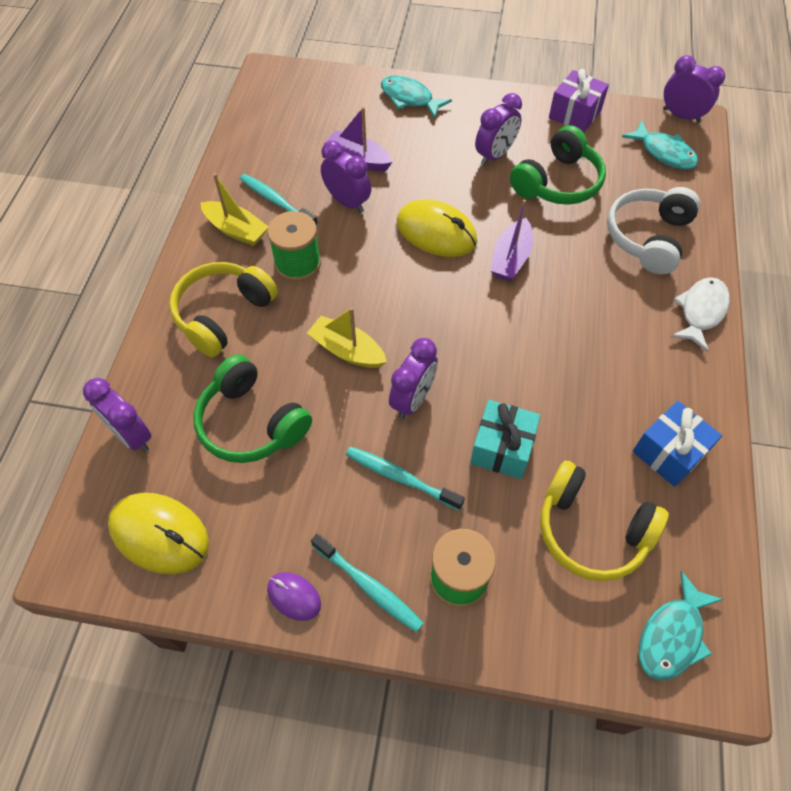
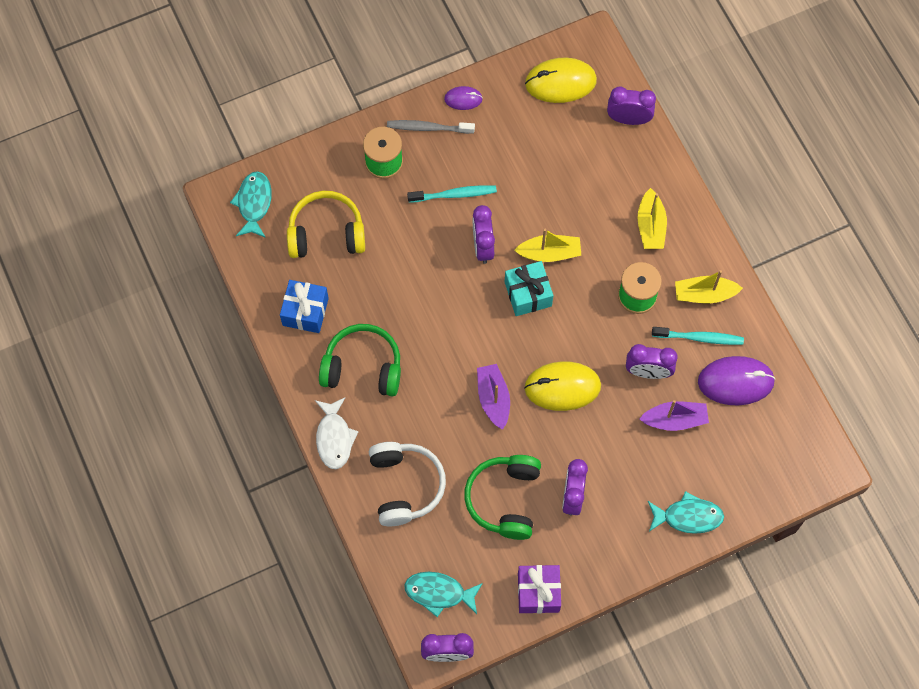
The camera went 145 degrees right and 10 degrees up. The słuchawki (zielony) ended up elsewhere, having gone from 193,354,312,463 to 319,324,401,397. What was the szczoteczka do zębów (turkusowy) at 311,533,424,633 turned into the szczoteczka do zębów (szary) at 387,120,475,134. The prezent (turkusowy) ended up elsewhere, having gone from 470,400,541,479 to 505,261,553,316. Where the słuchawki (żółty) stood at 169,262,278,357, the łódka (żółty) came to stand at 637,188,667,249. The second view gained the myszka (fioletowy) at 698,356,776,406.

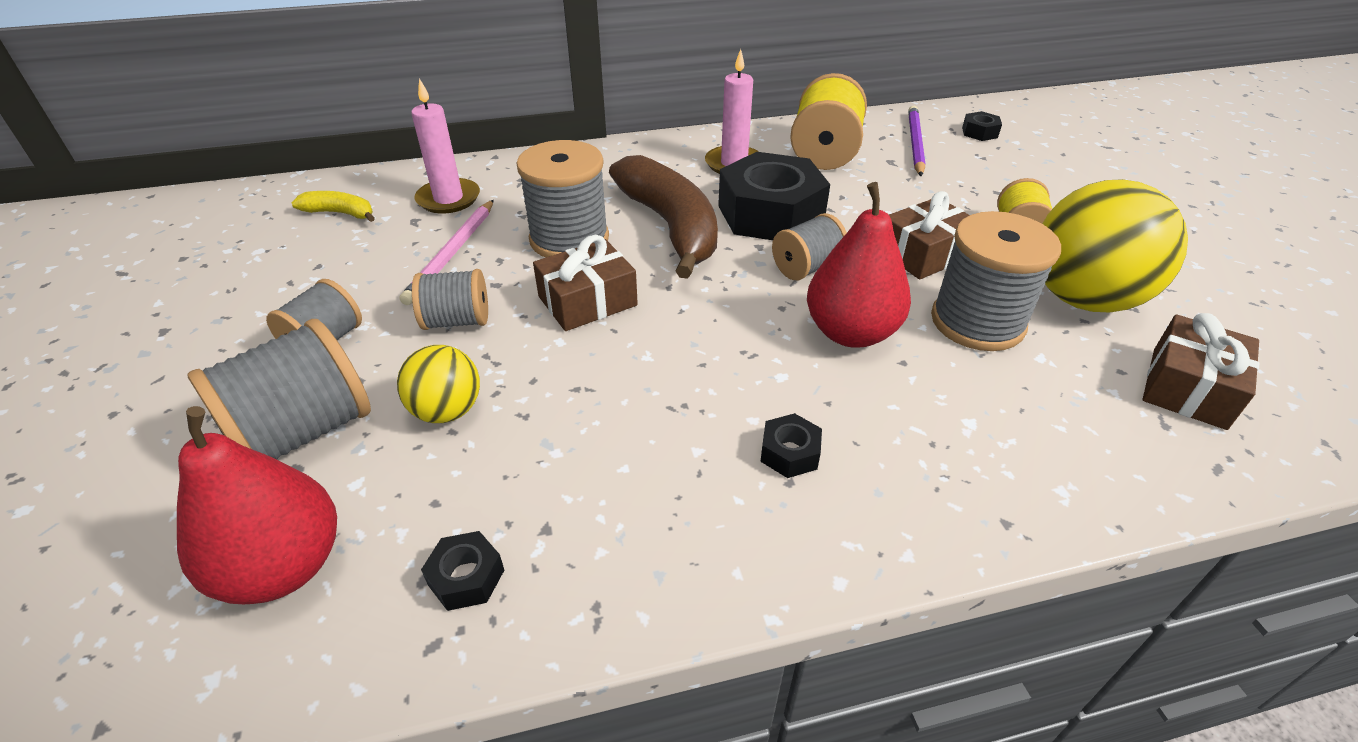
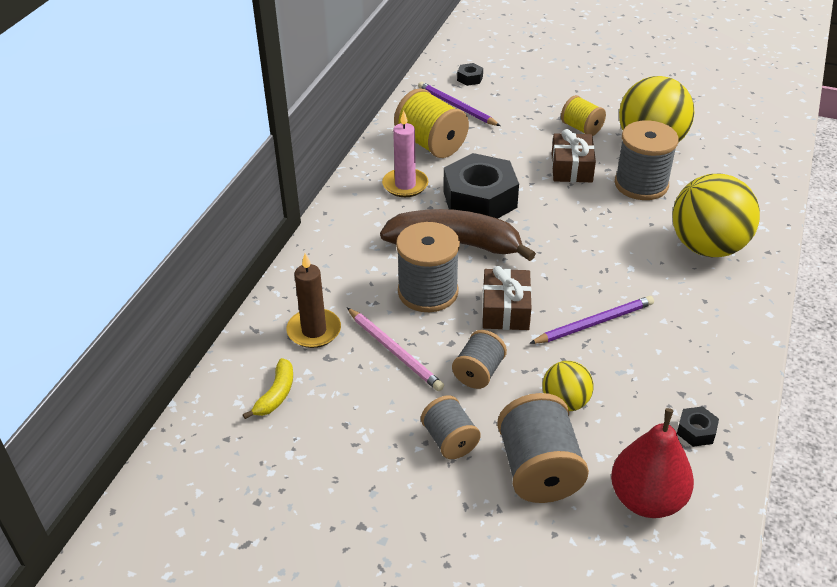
The camera went 55 degrees left and 0 degrees up. The banan (żółty) at 292,191,375,222 ended up facing another way, 150 degrees clockwise from before. What was the świeca (różowy) at 411,78,480,213 turned into the świeca (brązowy) at 286,253,341,348. The second view gained the ołówek (fioletowy) at 529,296,654,344. The second view gained the piłka (żółty) at 672,174,760,257. The second view lost the nakrętka (czarny) at 760,413,822,478. The second view lost the szpulka (szary) at 772,213,847,280. The second view lost the gruszka (czerwony) at 807,182,911,348. The second view lost the prezent (brązowy) at 1143,313,1259,430.

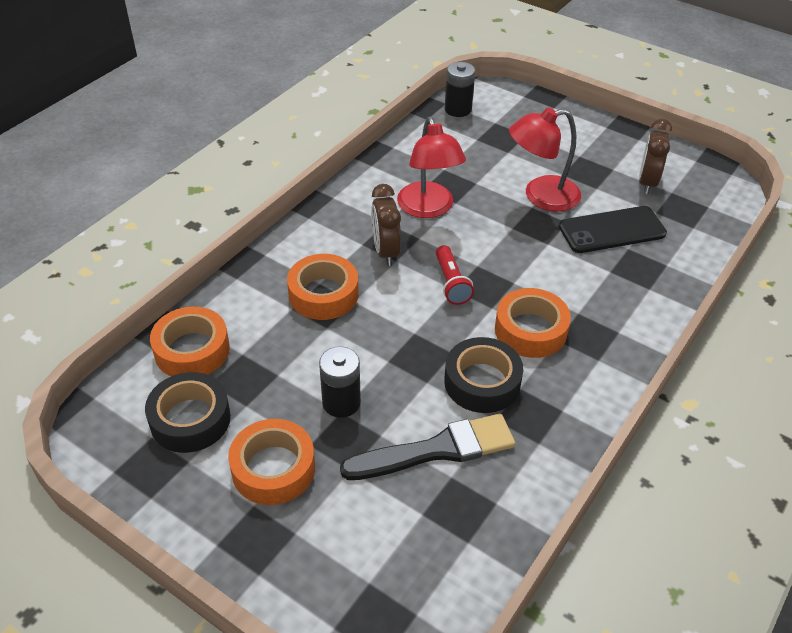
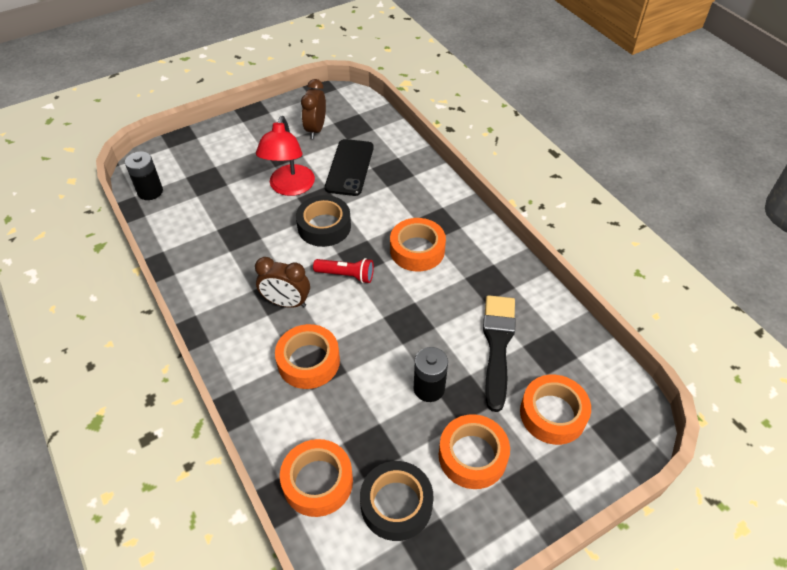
The camera went 65 degrees left and 5 degrees up. The taśma klejąca (czarny) ended up elsewhere, having gone from 444,337,524,413 to 296,195,351,247. The budzik (brązowy) at 639,119,672,194 ended up facing another way, 60 degrees clockwise from before. The second view gained the taśma klejąca (pomarańczowy) at 520,375,591,445. The second view lost the lampka (czerwony) at 397,117,466,218.

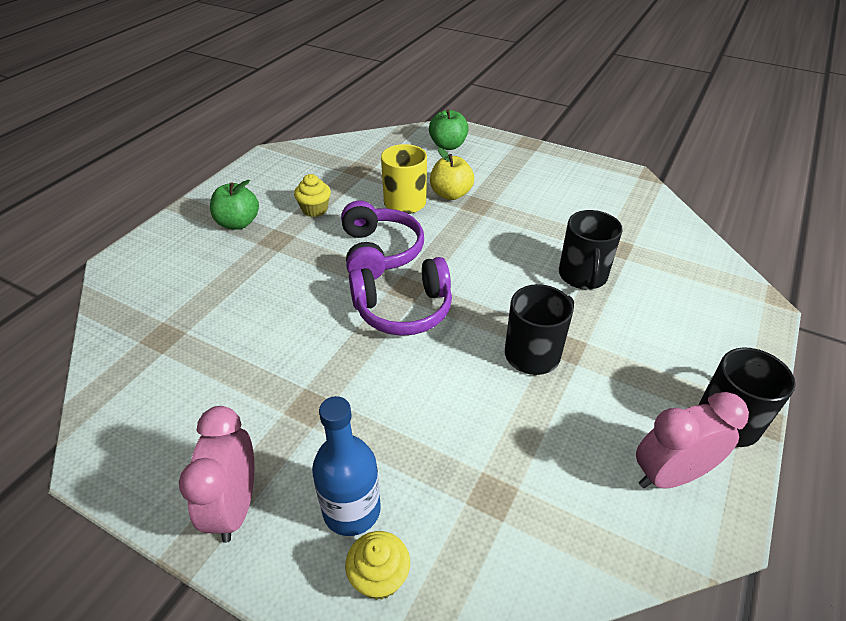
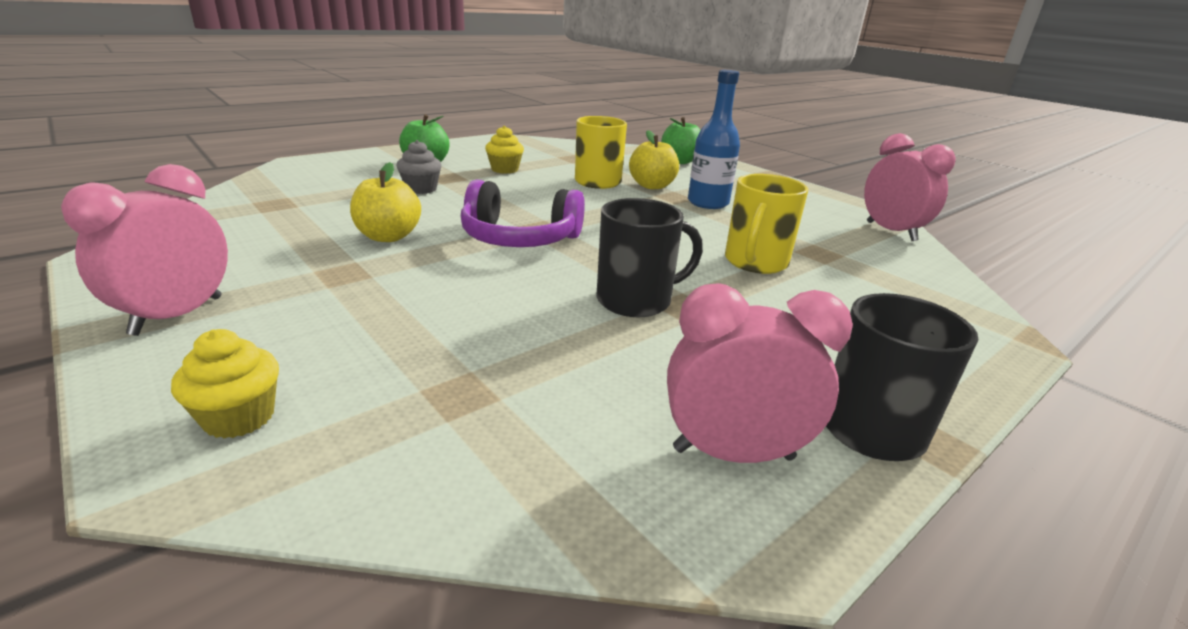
The camera went 20 degrees right and 15 degrees down. The second view gained the jabłko (żółty) at 350,162,421,242. The second view gained the muffinka (szary) at 396,140,442,194. The butelka (niebieski) ended up elsewhere, having gone from 312,396,381,536 to 688,70,740,209. What was the kubek (czarny) at 559,210,623,290 turned into the kubek (żółty) at 725,174,808,274. The second view gained the budzik (różowy) at 864,133,956,241. The second view lost the słuchawki (fioletowy) at 341,201,424,280.

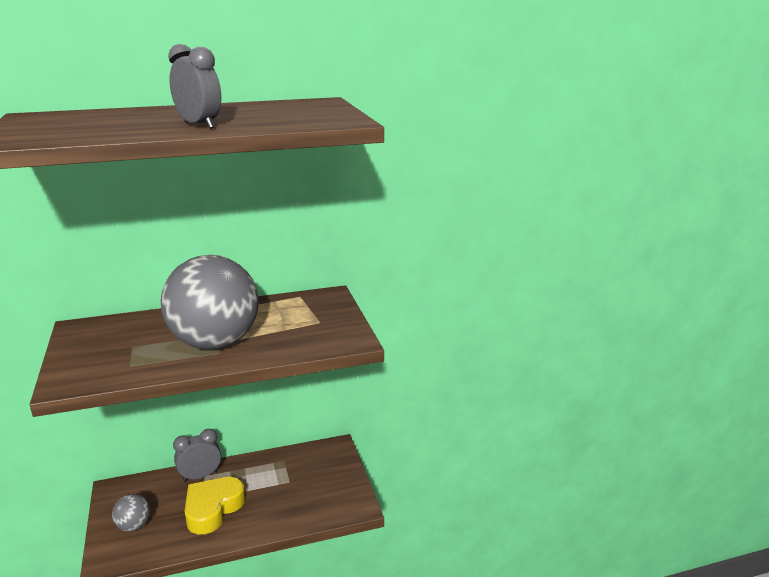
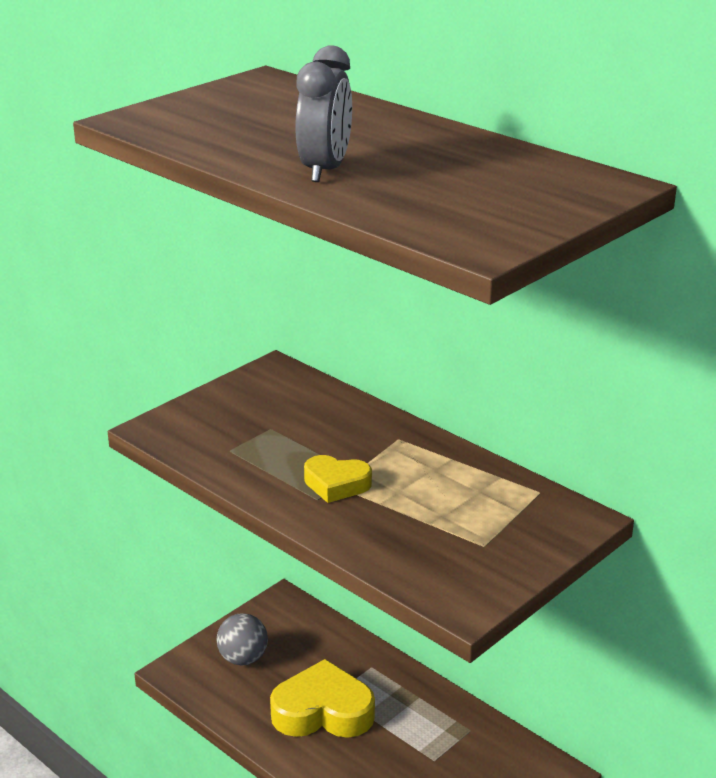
The camera went 60 degrees right and 5 degrees up. Where the piłka (szary) stood at 161,255,259,350, the serce (żółty) came to stand at 304,455,372,503. The second view lost the budzik (szary) at 173,429,221,482.

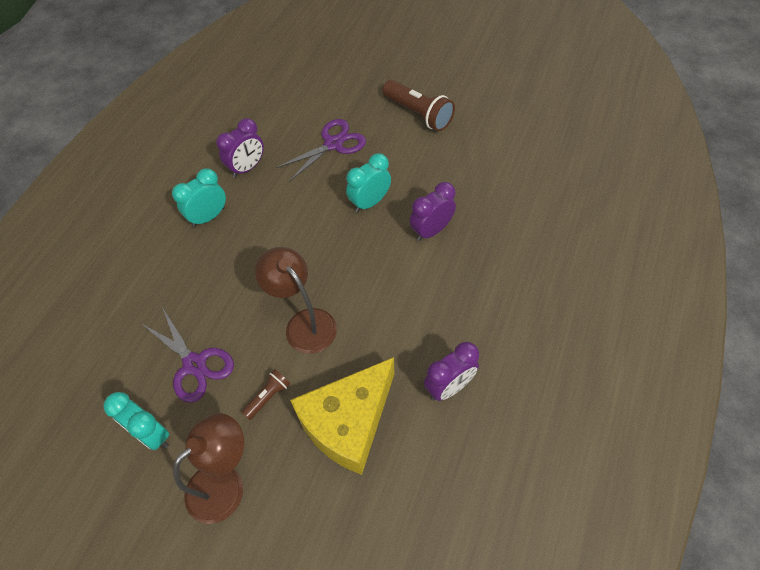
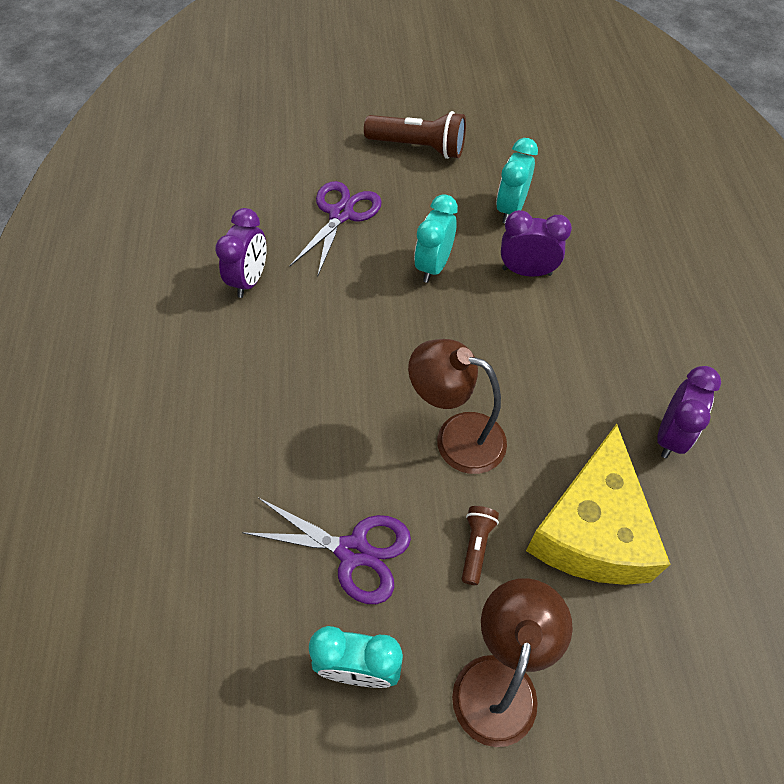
The camera went 30 degrees left and 0 degrees up. The budzik (turkusowy) ended up elsewhere, having gone from 172,168,226,227 to 496,138,538,223. The budzik (fioletowy) at 410,182,456,241 ended up facing another way, 75 degrees clockwise from before.

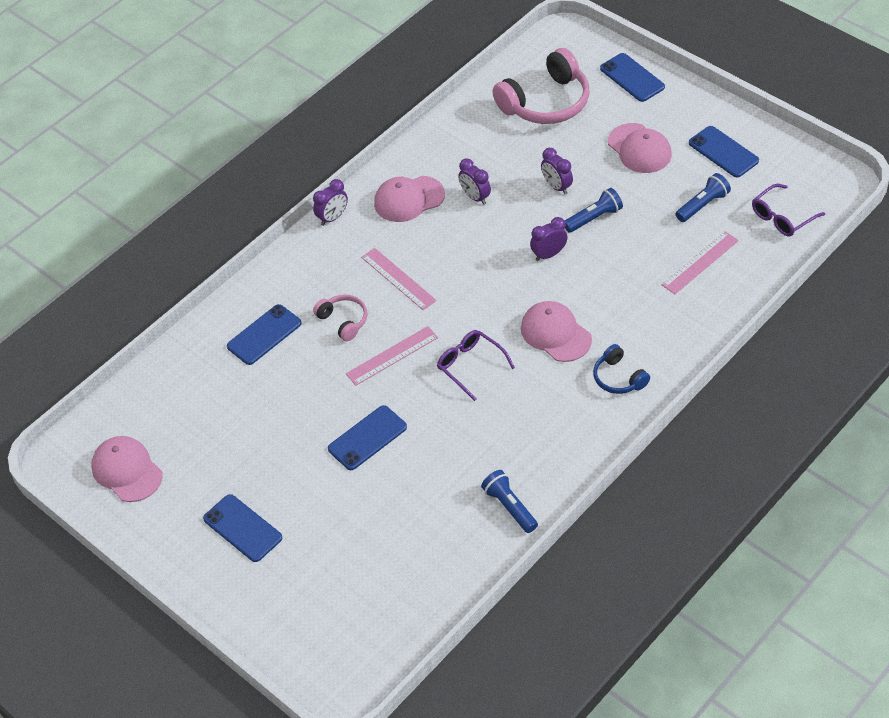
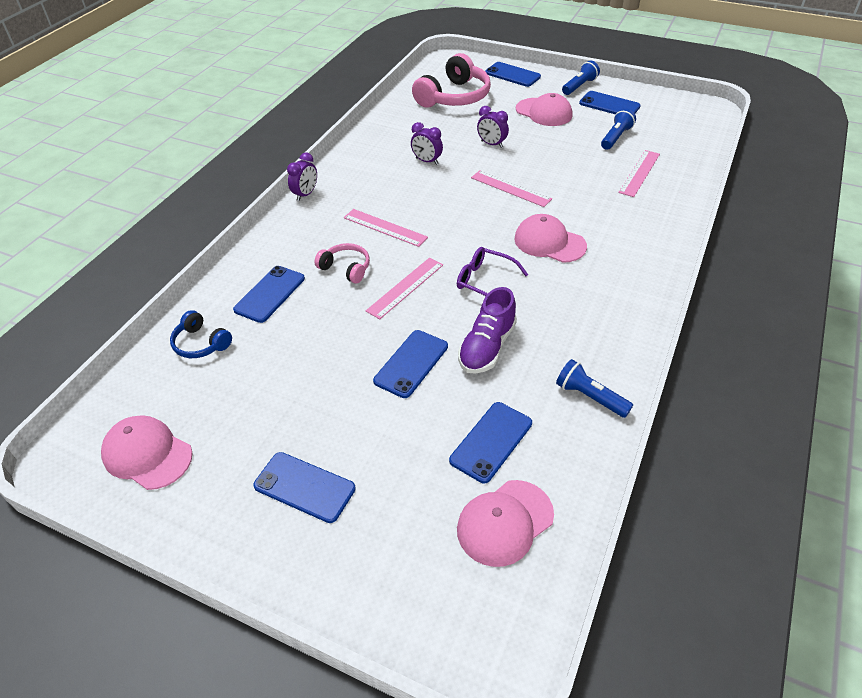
The camera went 20 degrees left and 5 degrees down. The słuchawki (niebieski) ended up elsewhere, having gone from 593,344,650,394 to 170,310,232,358. The second view gained the telefon (niebieski) at 449,402,532,483. The czapka (różowy) ended up elsewhere, having gone from 374,176,445,222 to 457,480,554,567. The second view gained the but (fioletowy) at 458,287,517,374. Where the budzik (fioletowy) stood at 530,217,568,261, the linijka (różowy) came to stand at 471,170,552,207. The latarka (niebieski) ended up elsewhere, having gone from 565,188,623,233 to 562,61,600,95. The second view lost the okulary (fioletowy) at 752,184,825,236.

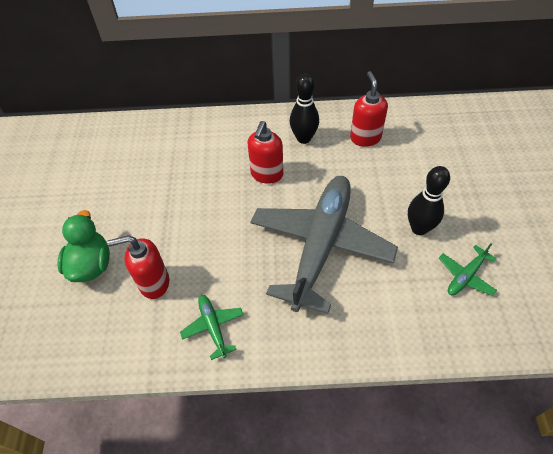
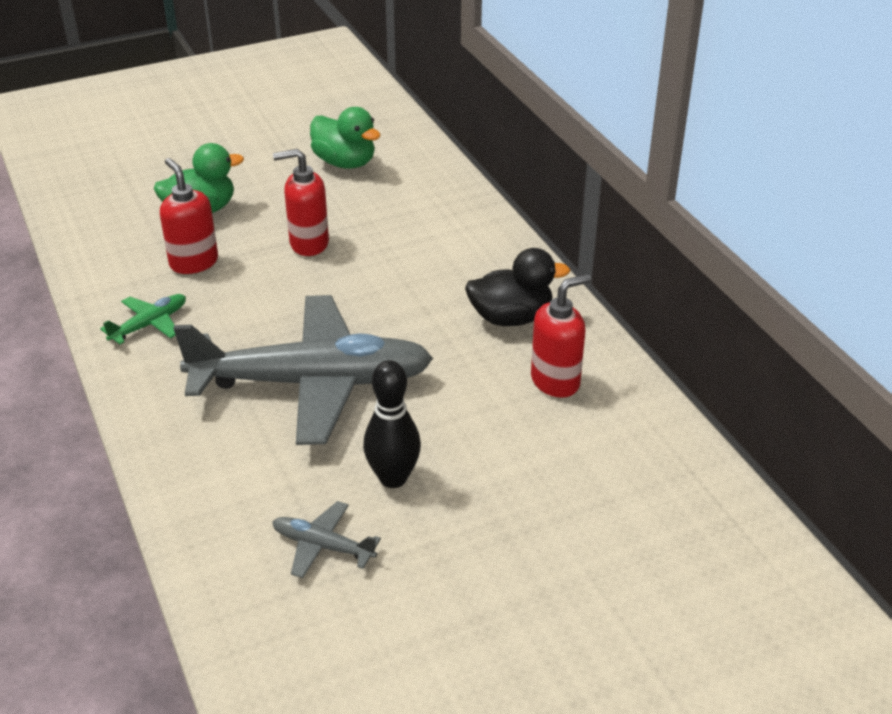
The camera went 65 degrees right and 15 degrees down. What was the samolot (zielony) at 439,243,497,296 turned into the samolot (szary) at 272,501,381,578. The dozownik mydła (czerwony) ended up elsewhere, having gone from 247,121,283,184 to 273,149,329,256. The second view gained the kaczka (zielony) at 310,107,381,169. Where the kręgiel (czarny) stood at 290,73,319,144, the kaczka (czarny) came to stand at 465,248,570,326.

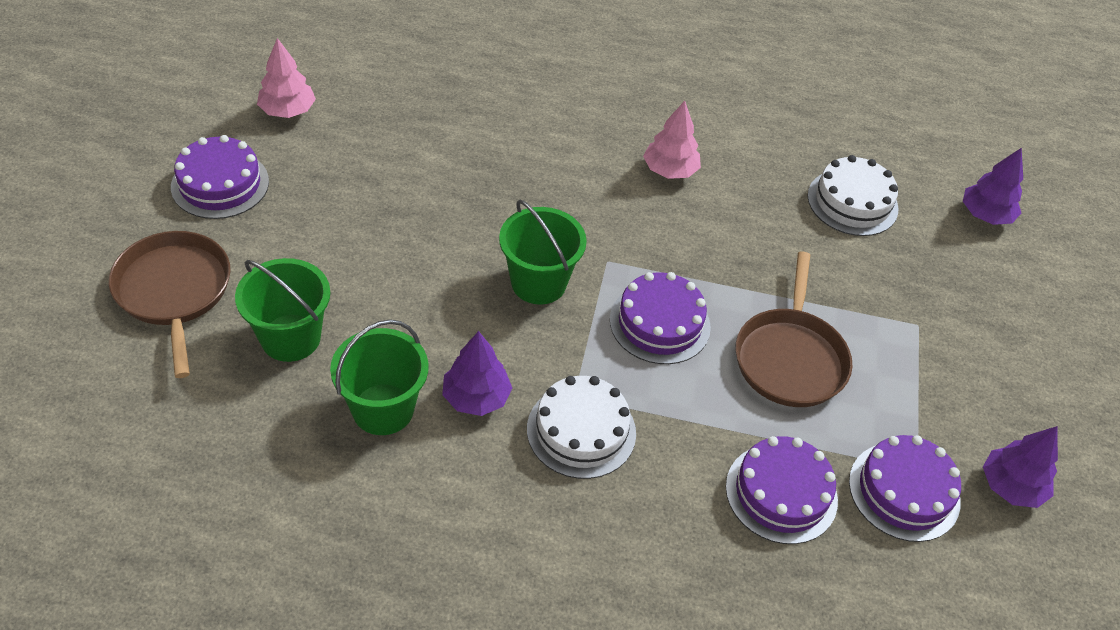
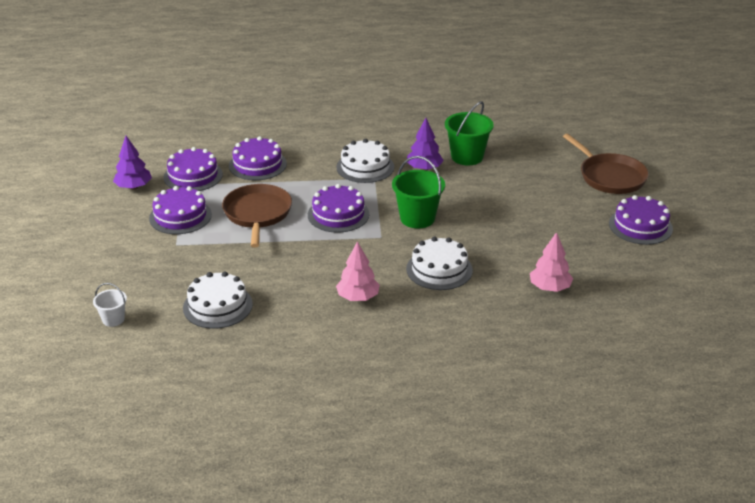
The camera went 170 degrees right and 15 degrees down. Where the drzewko (fioletowy) stood at 963,148,1023,225, the wiadro (biały) came to stand at 93,283,127,327. The second view gained the tort (fioletowy) at 149,186,212,234. The second view gained the tort (biały) at 406,237,473,290. The drzewko (różowy) ended up elsewhere, having gone from 257,38,316,118 to 530,232,573,292. The second view lost the wiadro (zielony) at 235,258,330,362.

